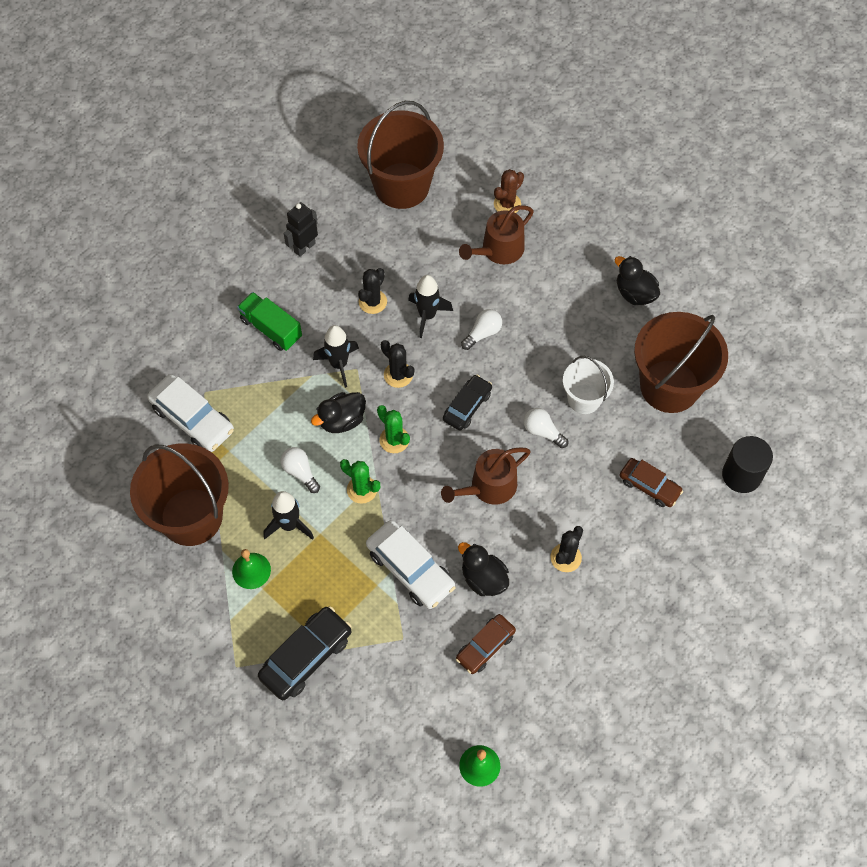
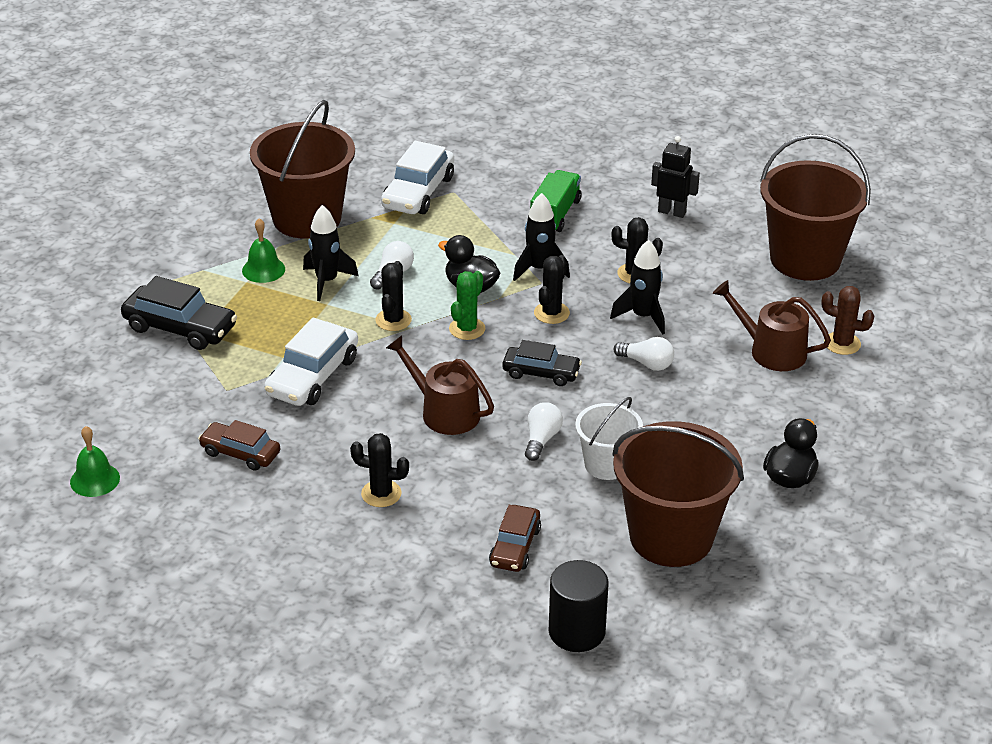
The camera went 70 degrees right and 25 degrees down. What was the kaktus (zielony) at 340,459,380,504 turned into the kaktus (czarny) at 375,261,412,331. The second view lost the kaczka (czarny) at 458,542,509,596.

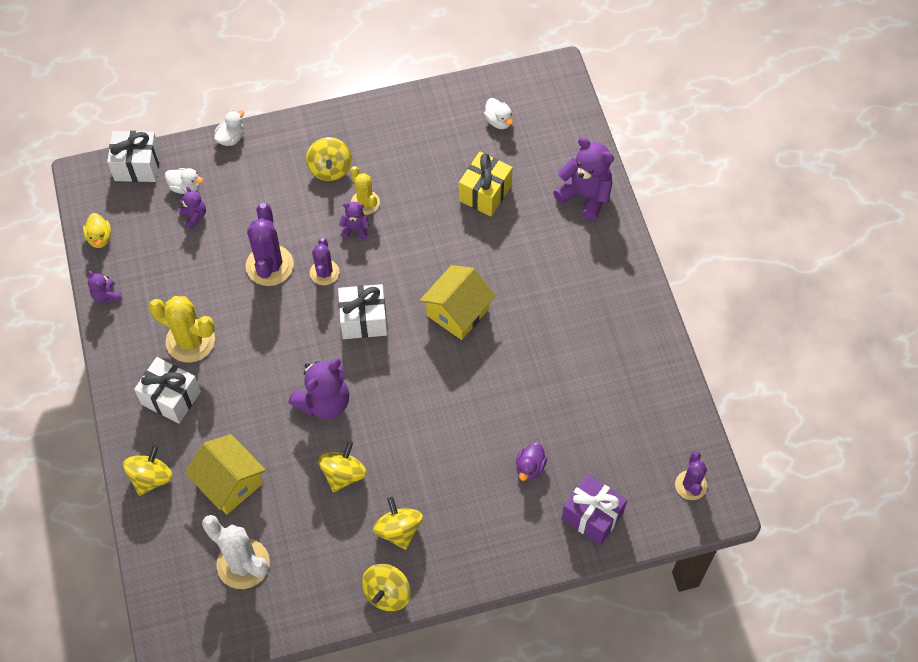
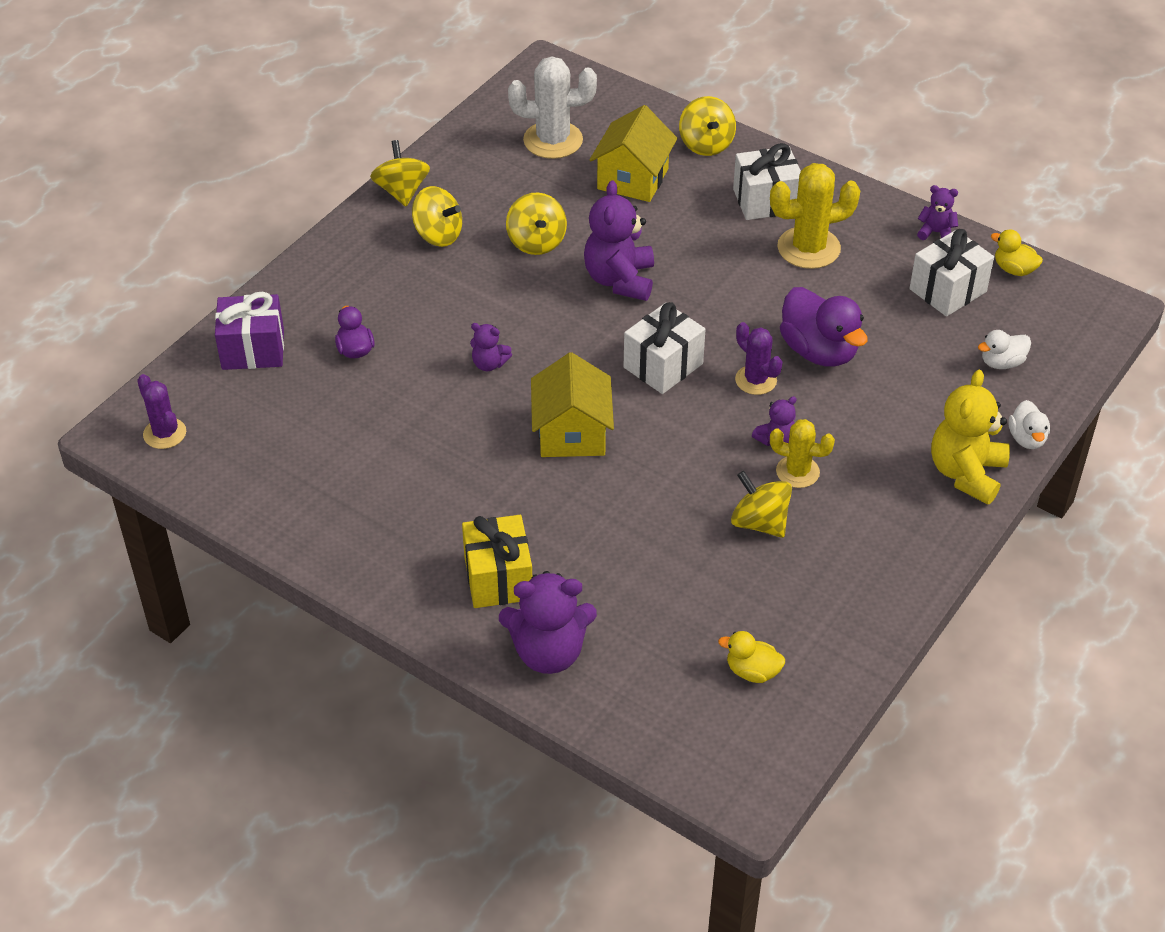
The camera went 140 degrees right and 15 degrees down. The prezent (żółty) ended up elsewhere, having gone from 459,152,513,216 to 462,515,532,608. The miś (fioletowy) ended up elsewhere, having gone from 178,186,206,229 to 470,323,512,371. The domek (żółty) at 185,434,266,514 ended up facing another way, 75 degrees counterclockwise from before. What was the kaczka (biały) at 484,98,513,129 turned into the kaczka (żółty) at 718,631,785,683. The bączek (żółty) ended up elsewhere, having gone from 306,137,352,181 to 731,471,792,538. Where the kaktus (fioletowy) stood at 246,203,294,286, the kaczka (fioletowy) came to stand at 780,287,868,367. The prezent (biały) ended up elsewhere, having gone from 107,131,160,182 to 909,229,994,317. The second view gained the miś (żółty) at 931,370,1010,504.

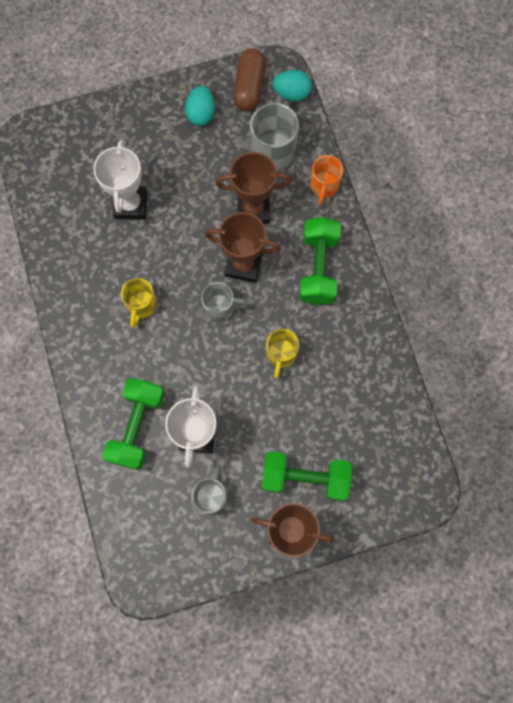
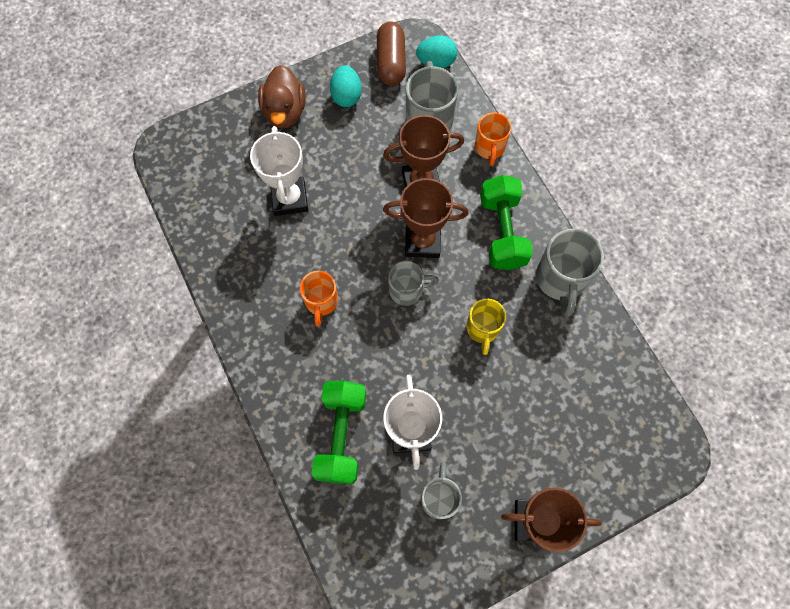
The camera went 10 degrees left and 5 degrees down. The second view gained the kaczka (brązowy) at 258,65,306,129. What was the kubek (żółty) at 121,278,157,328 turned into the kubek (pomarańczowy) at 300,271,338,327. The second view gained the kubek (szary) at 536,229,604,317. The second view lost the hantel (zielony) at 262,451,352,501.

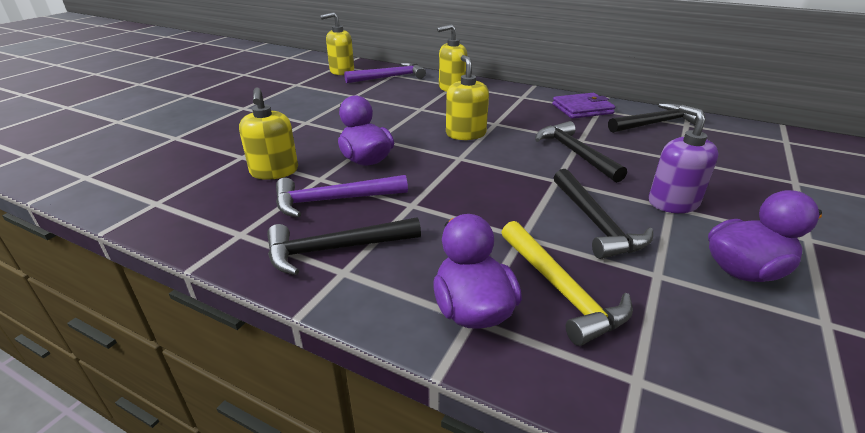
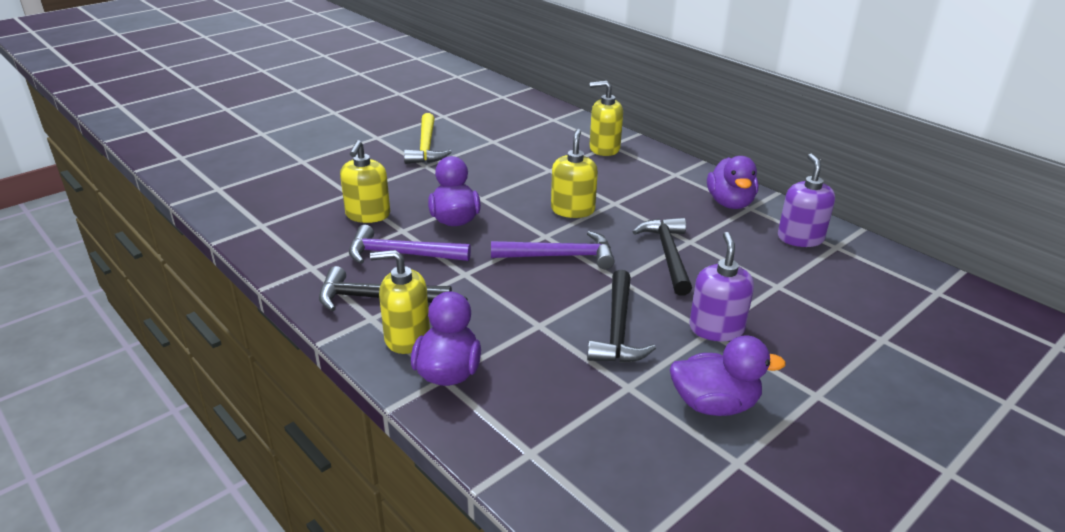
The camera went 20 degrees right and 0 degrees up. The dozownik mydła (żółty) ended up elsewhere, having gone from 320,12,354,75 to 370,250,430,354. The młotek (żółty) ended up elsewhere, having gone from 501,221,633,346 to 404,113,451,164. The młotek (fioletowy) ended up elsewhere, having gone from 344,63,426,83 to 491,231,614,269. Where the portfel (fioletowy) stood at 552,93,615,119, the kaczka (fioletowy) came to stand at 707,156,758,209. Where the młotek (czarny) stood at 608,103,705,133, the dozownik mydła (fioletowy) came to stand at 778,154,835,247.

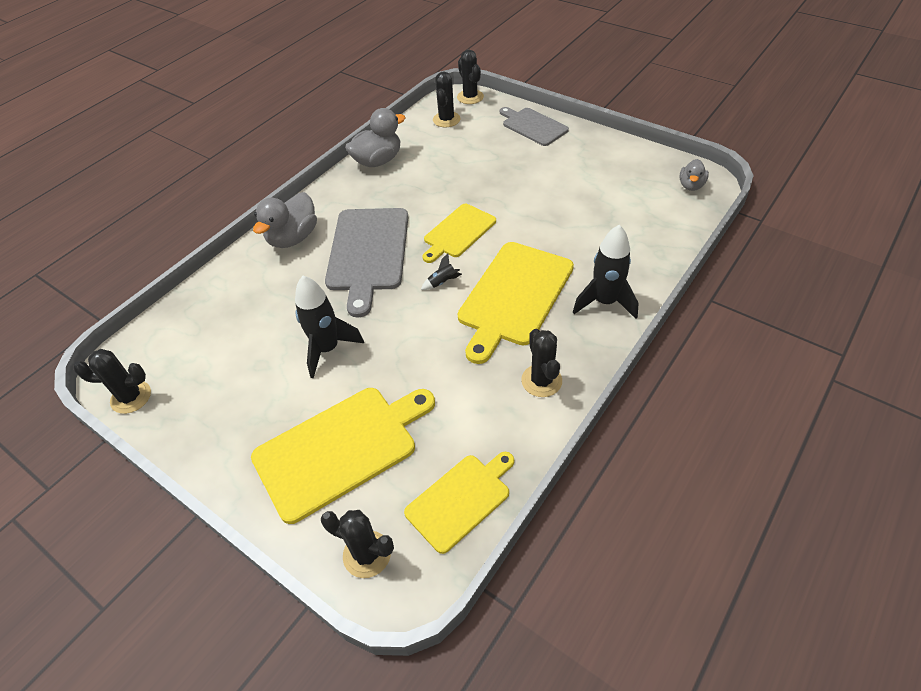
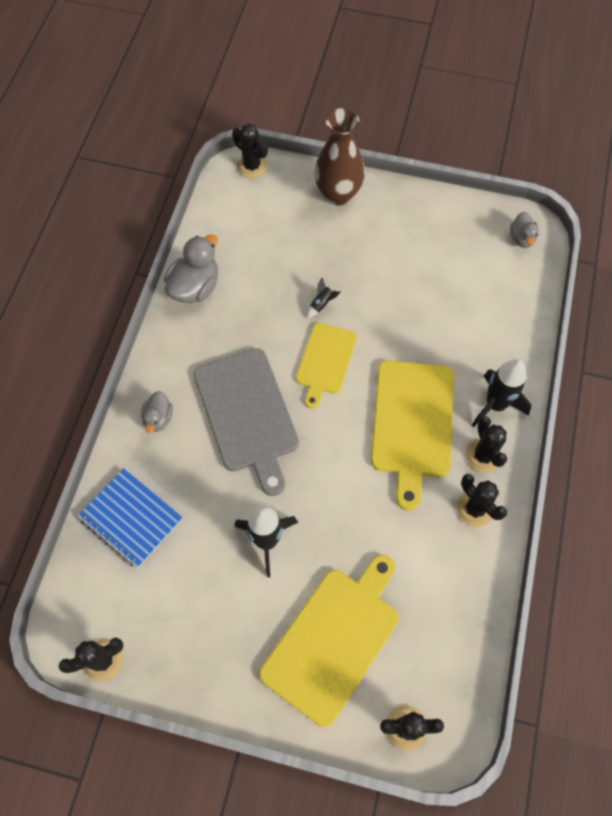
The camera went 25 degrees left and 15 degrees up. The second view gained the zeszyt (niebieski) at 78,468,183,568. The size of the kaczka (szary) at 253,192,317,248 changed by a factor of 0.58. The rakieta (czarny) ended up elsewhere, having gone from 421,254,462,290 to 307,278,341,318. Where the deska do krojenia (szary) stood at 500,107,569,146, the wazon (brązowy) came to stand at 314,108,365,205. The kaktus (czarny) ended up elsewhere, having gone from 433,71,460,127 to 465,416,507,473. The second view lost the deska do krojenia (żółty) at 404,452,514,554.

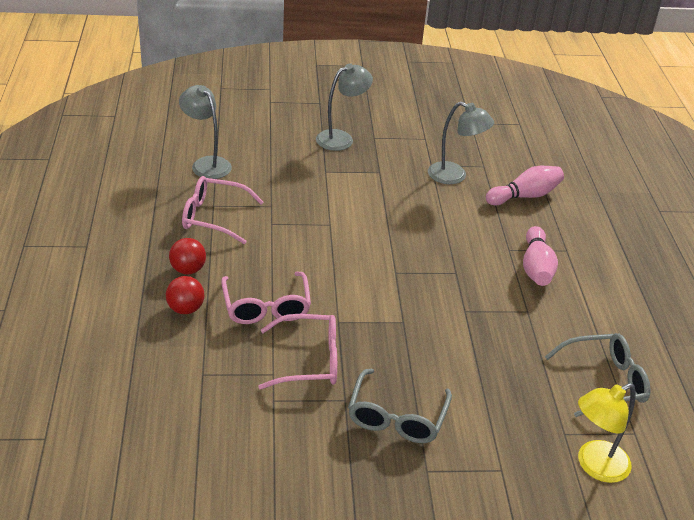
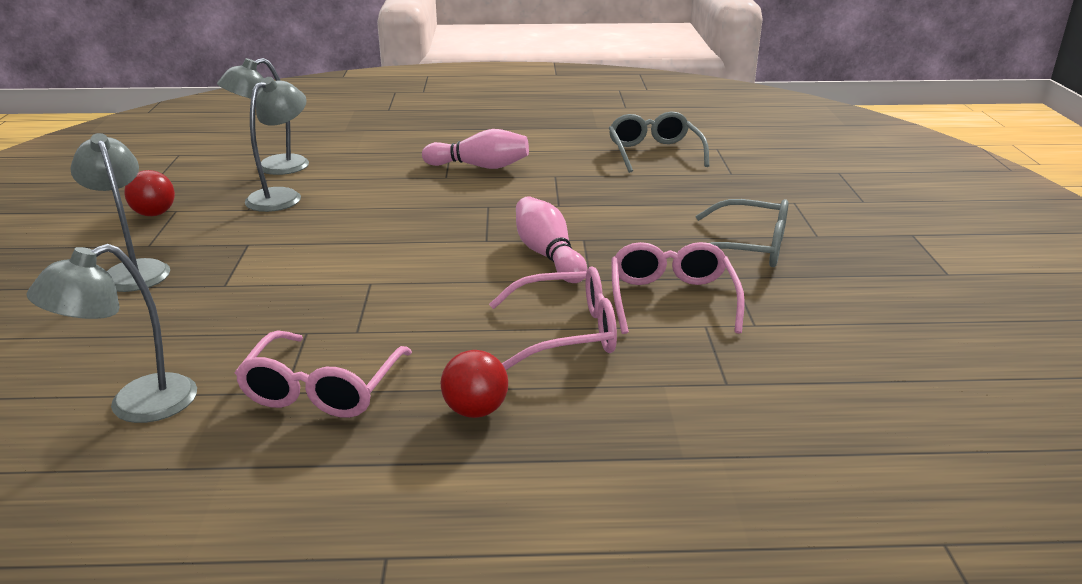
The camera went 85 degrees left and 10 degrees down. The piłka (czerwony) ended up elsewhere, having gone from 166,276,204,314 to 124,170,175,216. The second view gained the lampka (szary) at 217,58,309,175. The kręgiel (różowy) ended up elsewhere, having gone from 486,166,564,205 to 516,196,587,283. The second view lost the lampka (żółty) at 578,383,636,483.

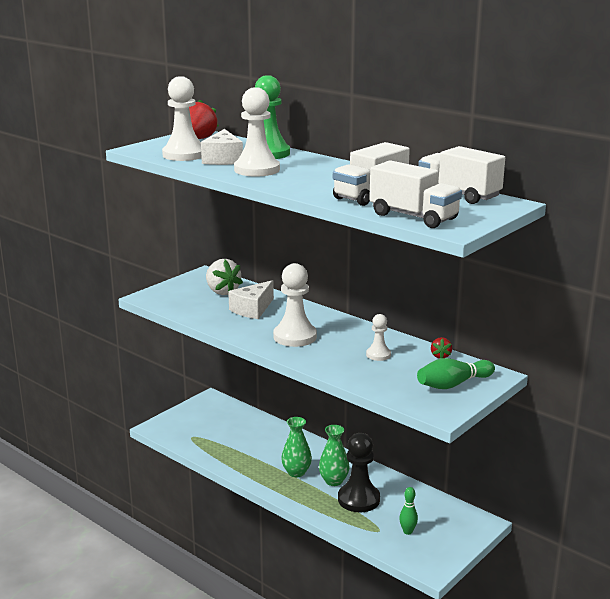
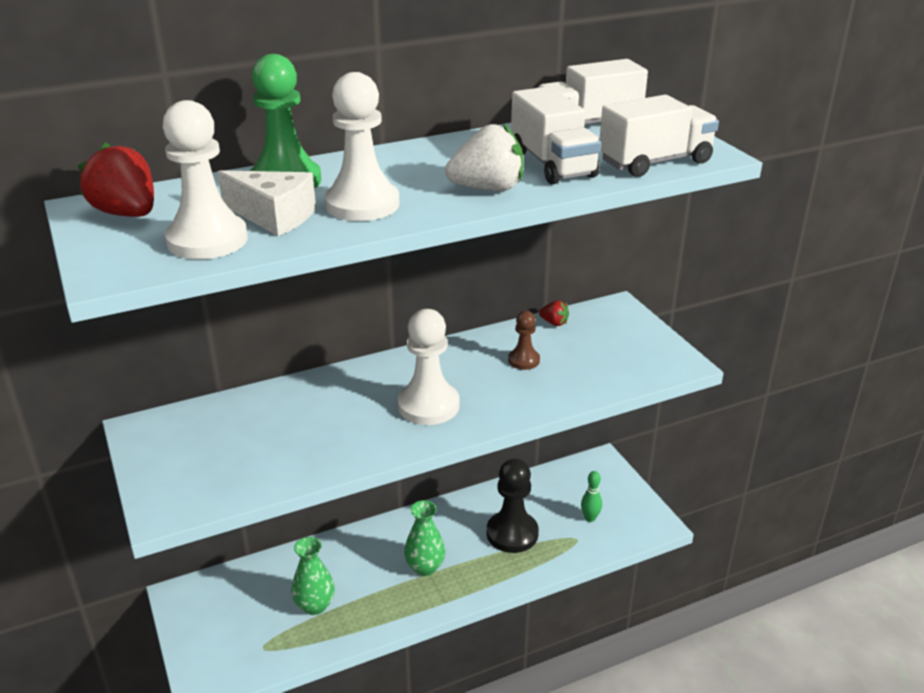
The camera went 65 degrees left and 10 degrees up. The wazon (zielony) ended up elsewhere, having gone from 319,425,350,486 to 292,537,335,615. The truskawka (biały) ended up elsewhere, having gone from 206,259,243,295 to 445,123,524,191. What was the pionek (biały) at 366,314,391,361 turned into the pionek (brązowy) at 508,311,540,370. The second view lost the ser (biały) at 228,280,274,319. The second view lost the kręgiel (zielony) at 417,358,495,389.

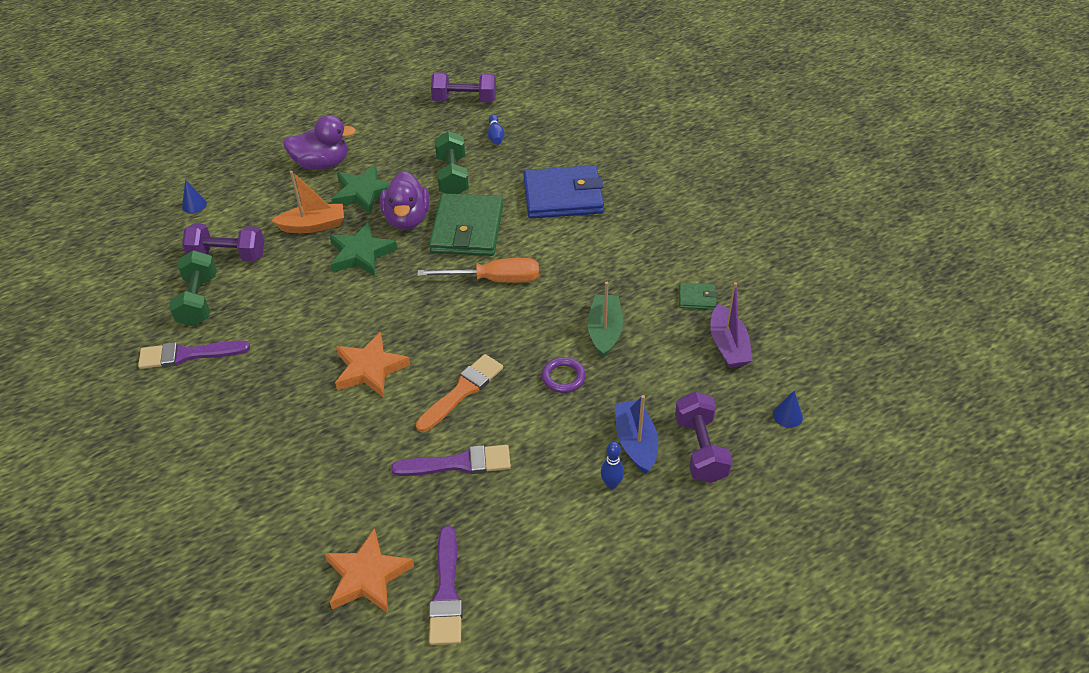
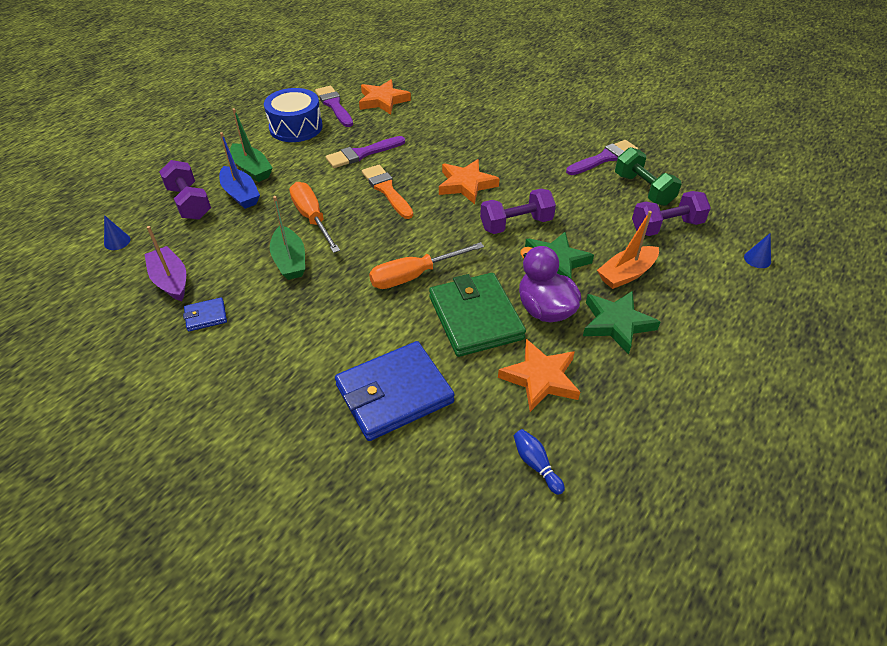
The camera went 155 degrees right and 0 degrees up. What was the portfel (zielony) at 679,283,718,310 turned into the portfel (niebieski) at 183,297,227,331. Where the kręgiel (niebieski) stood at 601,442,624,489, the łódka (zielony) came to stand at 230,108,273,182. The second view gained the bęben (niebieski) at 264,88,323,142. Where the pierścień (fioletowy) stood at 542,357,586,393, the śrubokręt (pomarańczowy) came to stand at 289,182,340,253. The pędzel (pomarańczowy) at 416,354,503,432 ended up facing another way, 135 degrees clockwise from before. The hantel (fioletowy) ended up elsewhere, having gone from 431,72,496,103 to 480,189,556,234. Where the hantel (zielony) stood at 435,131,469,194, the gwiazda (pomarańczowy) came to stand at 498,339,580,412. The second view lost the kaczka (fioletowy) at 283,115,356,170.

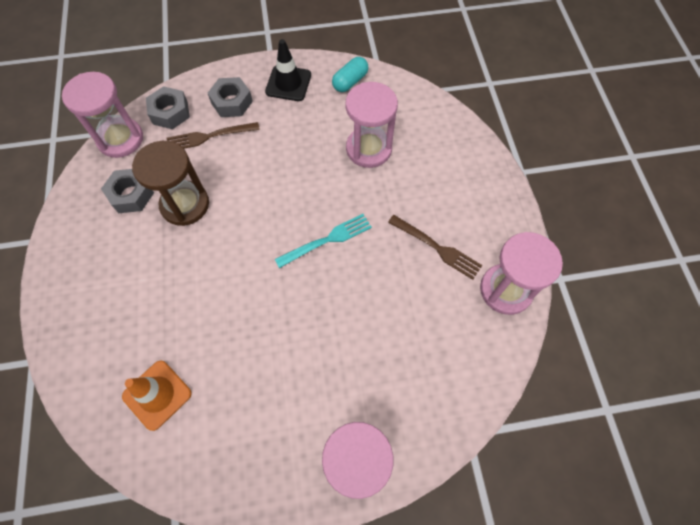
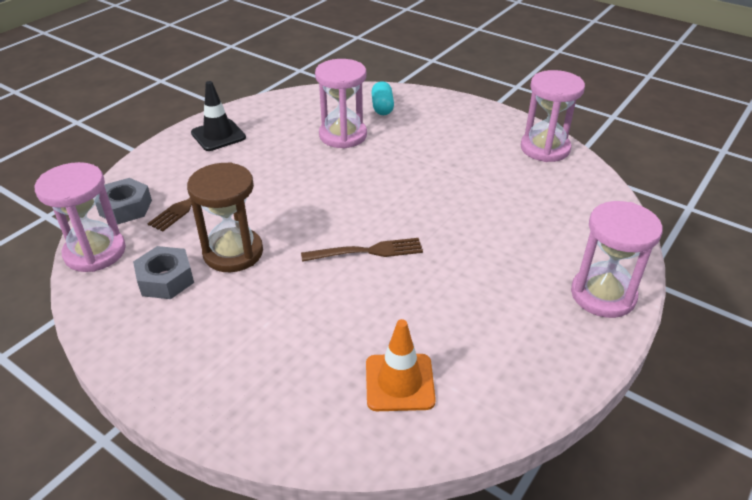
The camera went 45 degrees left and 25 degrees down. The widelec (brązowy) ended up elsewhere, having gone from 388,215,482,280 to 301,238,423,262. The kapsułka (turkusowy) ended up elsewhere, having gone from 332,57,368,92 to 371,81,394,115. The second view lost the nakrętka (szary) at 208,77,253,117. The second view lost the widelec (turkusowy) at 275,214,372,268.

